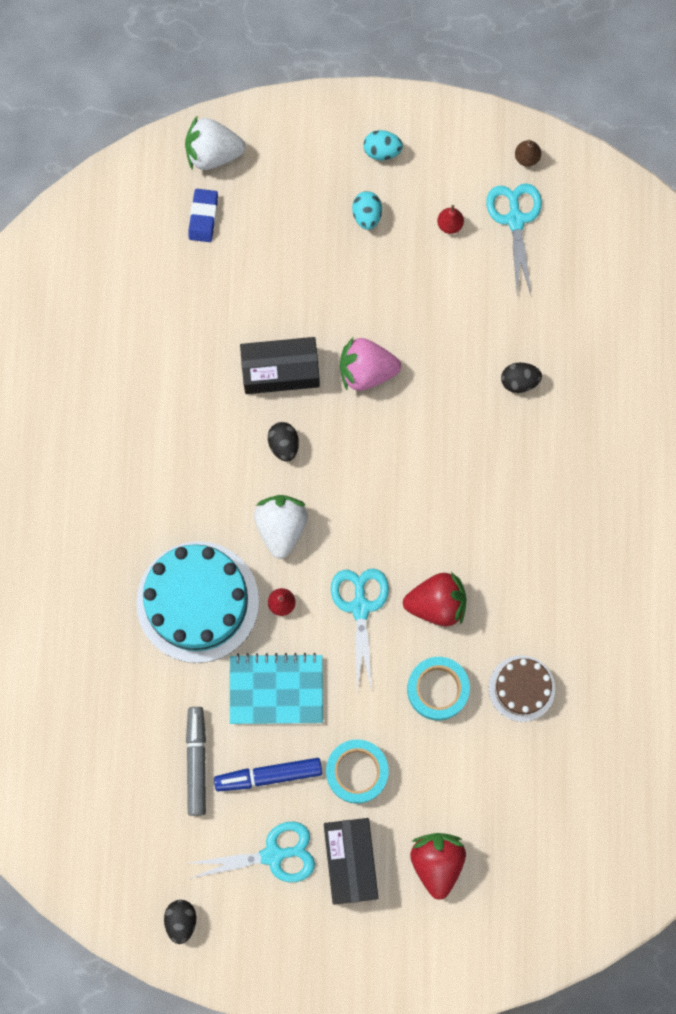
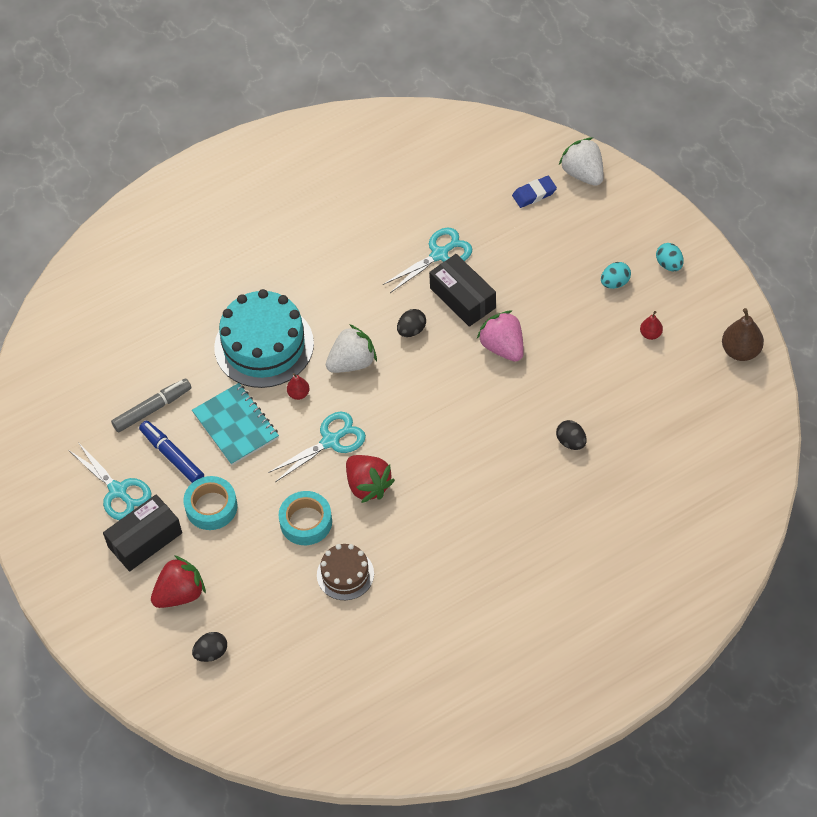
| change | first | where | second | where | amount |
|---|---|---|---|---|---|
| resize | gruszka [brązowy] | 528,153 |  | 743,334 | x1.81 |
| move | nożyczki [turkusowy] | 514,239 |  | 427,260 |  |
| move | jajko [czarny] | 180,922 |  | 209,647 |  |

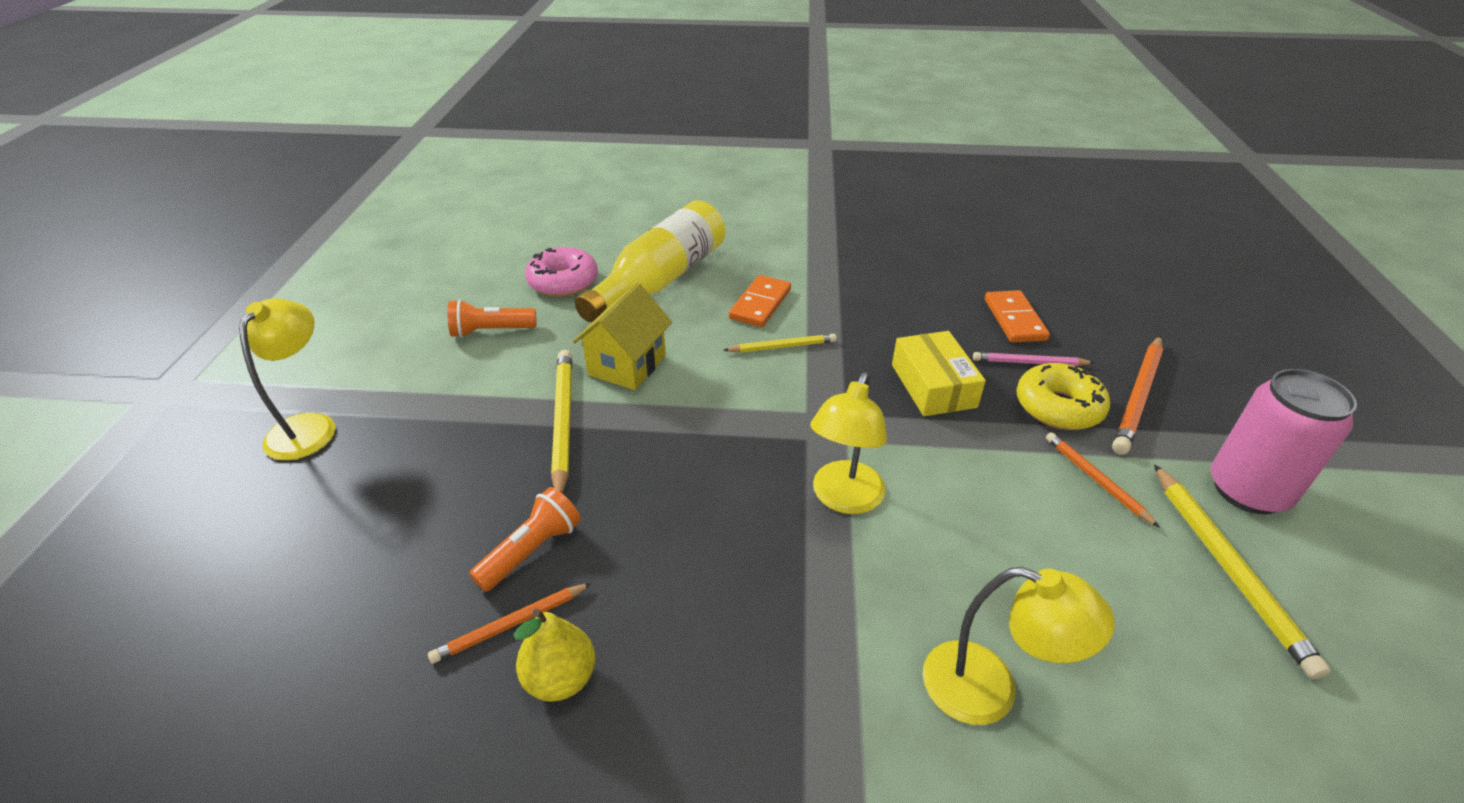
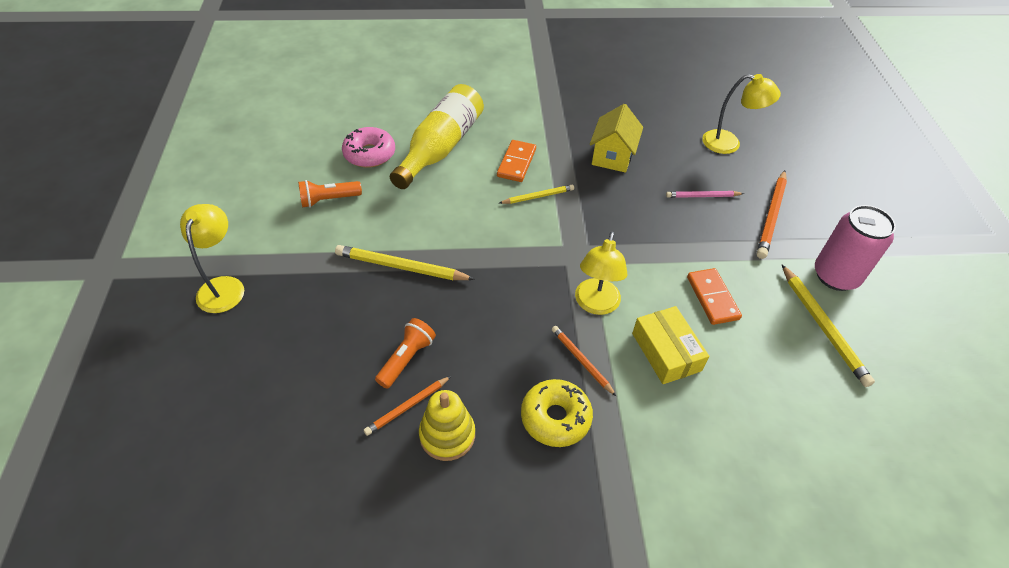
| change | first | where | second | where | amount |
|---|---|---|---|---|---|
| move | domek [żółty] | 622,336 |  | 616,138 |  |
| move | kostka domina [pomarańczowy] | 1017,316 |  | 714,296 |  |
| move | pudełko [żółty] | 939,373 |  | 670,345 |  |
| rotate | ołówek [żółty] | 561,421 |  | 405,262 | 60 degrees counterclockwise |
| move | donut [żółty] | 1063,396 |  | 557,413 |  |
| move | ołówek [pomarańczowy] | 1103,480 |  | 584,361 |  |
| move | lampka [żółty] | 1019,646 |  | 741,114 |  |
| replace | gruszka [żółty] | 554,655 | zabawka nakładanka [żółty] | 447,425 |  |

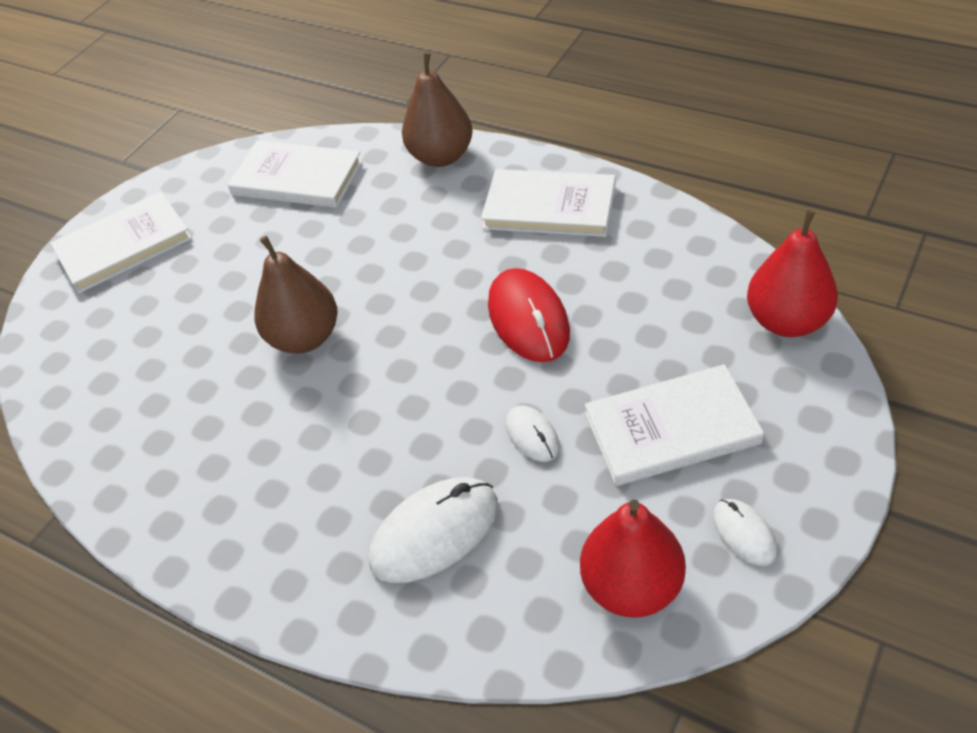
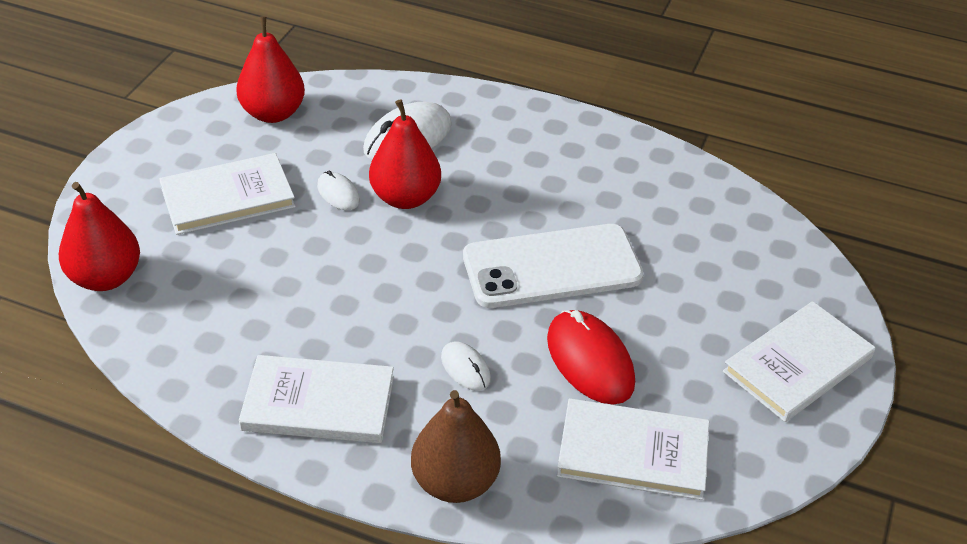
| change | first | where | second | where | amount |
|---|---|---|---|---|---|
| replace | gruszka [brązowy] | 296,295 | telefon [biały] | 553,266 |  |
| move | myszka [czerwony] | 529,315 |  | 591,357 |  |
| move | myszka [biały] | 745,532 |  | 466,366 |  |
| insert |  |  | gruszka [czerwony] | 405,154 |  |

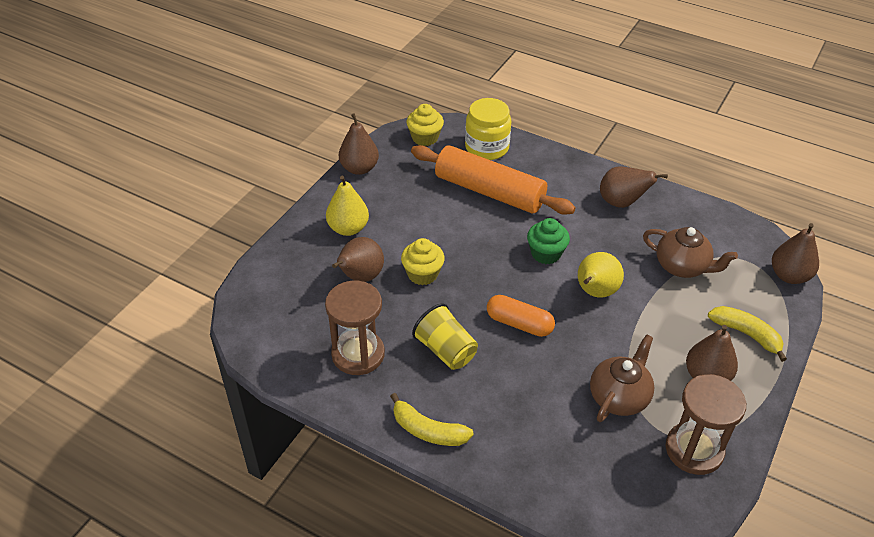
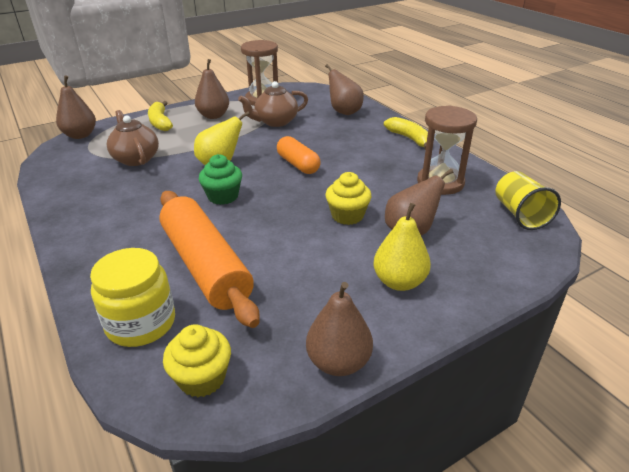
| change | first | where | second | where | amount |
|---|---|---|---|---|---|
| move | gruszka [brązowy] | 634,187 |  | 344,89 |  |
| move | szklanka [żółty] | 445,337 |  | 528,200 |  |

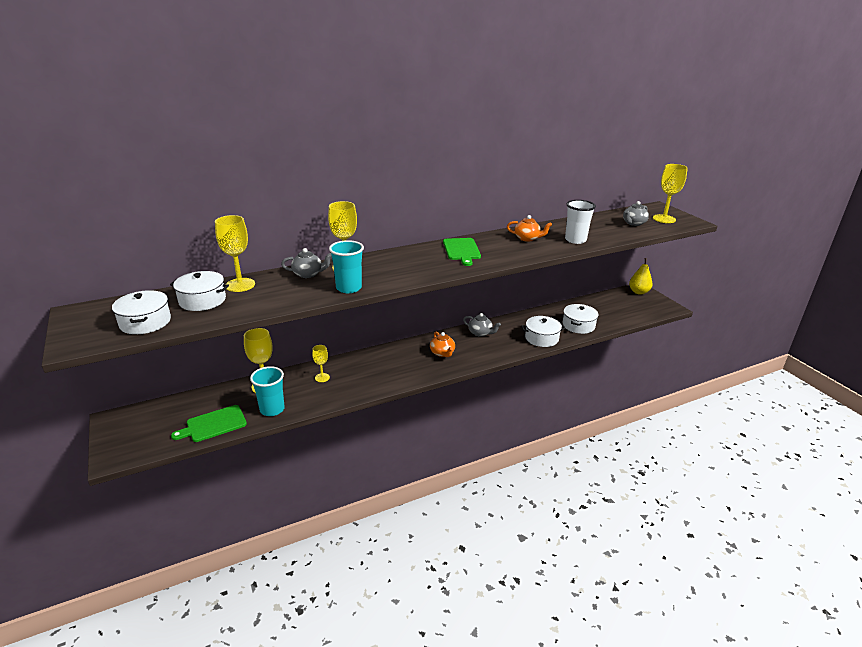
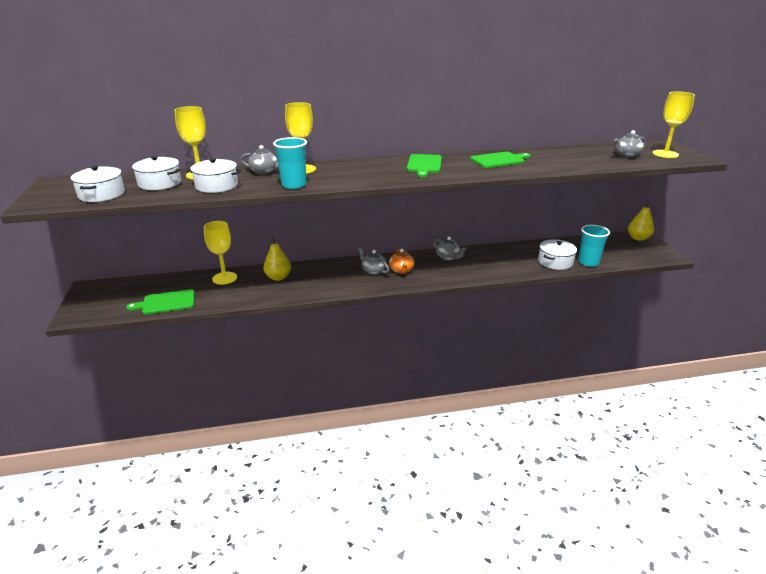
| change | first | where | second | where | amount |
|---|---|---|---|---|---|
| delete | szklanka [biały] | 580,222 |  |  |  |
| replace | imbryk [pomarańczowy] | 529,228 | deska do krojenia [zielony] | 500,160 |  |
| move | garnek [biały] | 543,331 |  | 214,175 |  |
| replace | kielich [żółty] | 321,363 | gruszka [żółty] | 277,258 |  |
| move | szklanka [turkusowy] | 267,391 |  | 594,246 |  |
| insert |  |  | imbryk [szary] | 374,261 |  |

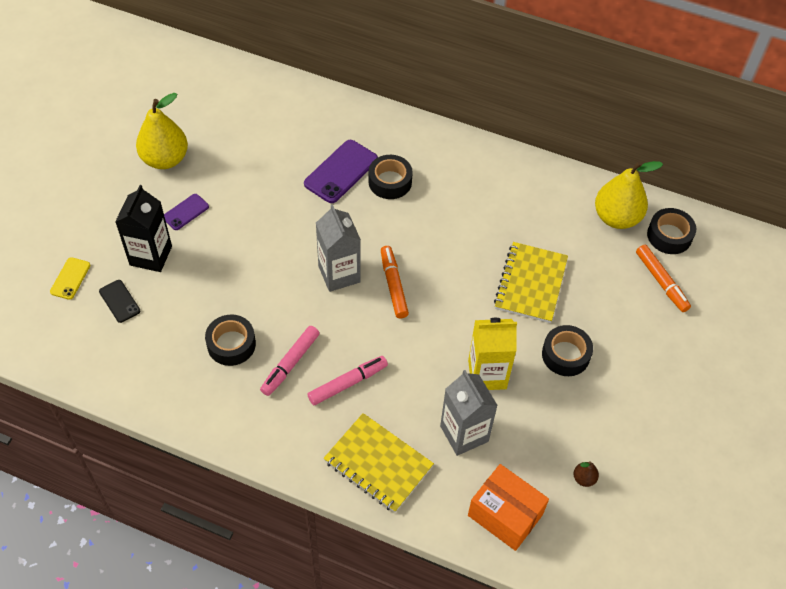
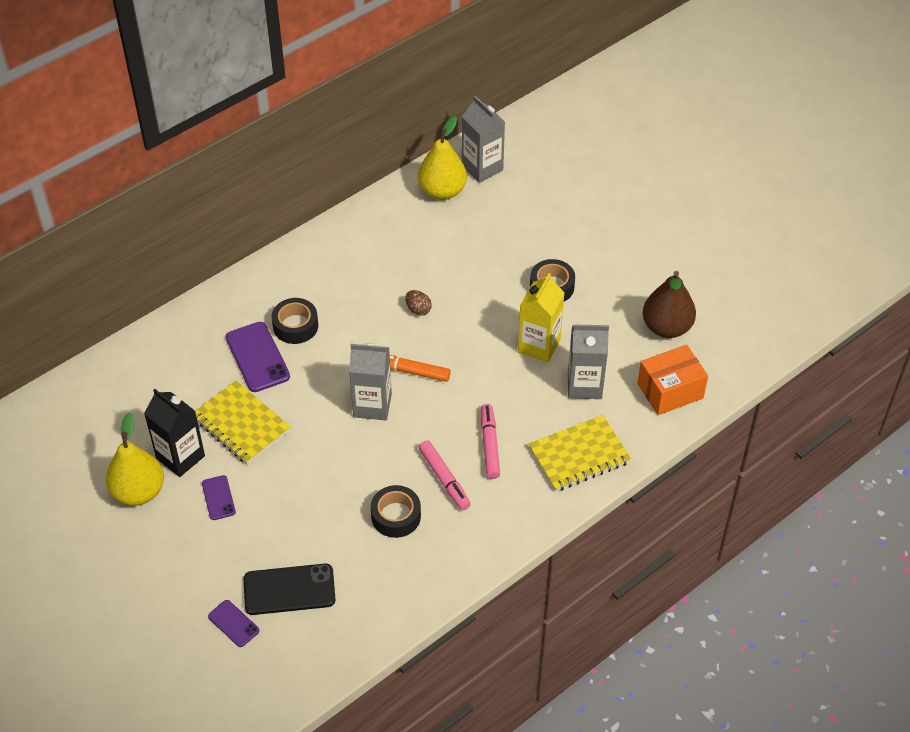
| change | first | where | second | where | amount |
|---|---|---|---|---|---|
| move | karton mleka [czarny] | 143,228 |  | 174,433 |  |
| replace | taśma klejąca [czarny] | 671,231 | karton mleka [szary] | 483,139 |  |
| move | zeszyt [żółty] | 531,282 |  | 243,422 |  |
| delete | flamaster [pomarańczowy] | 663,278 |  |  |  |
| recolor | telefon [żółty] | 70,278 | telefon [fioletowy] | 233,623 |  |
| resize | telefon [czarny] | 119,301 |  | 290,589 | x1.77 |
| resize | gruszka [brązowy] | 586,474 |  | 669,304 | x2.40 |
| insert |  |  | jajko [brązowy] | 418,303 |  |

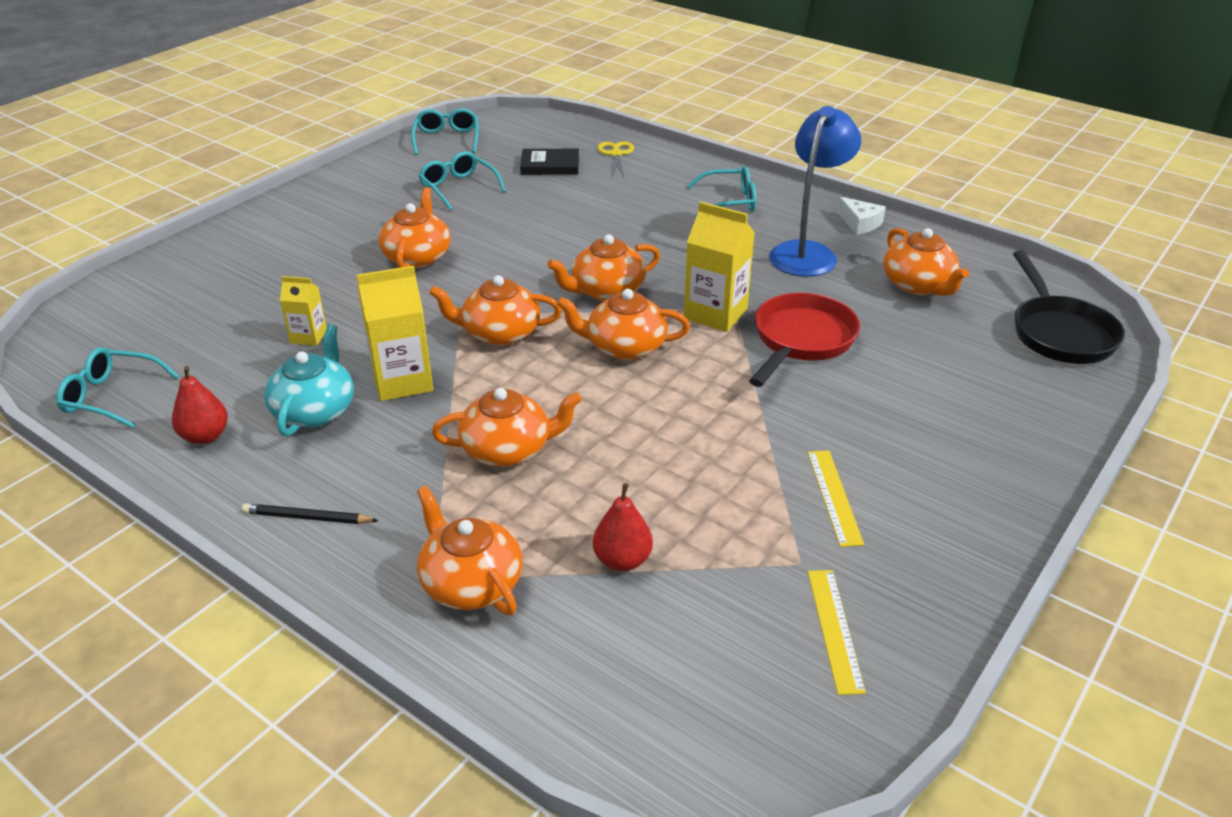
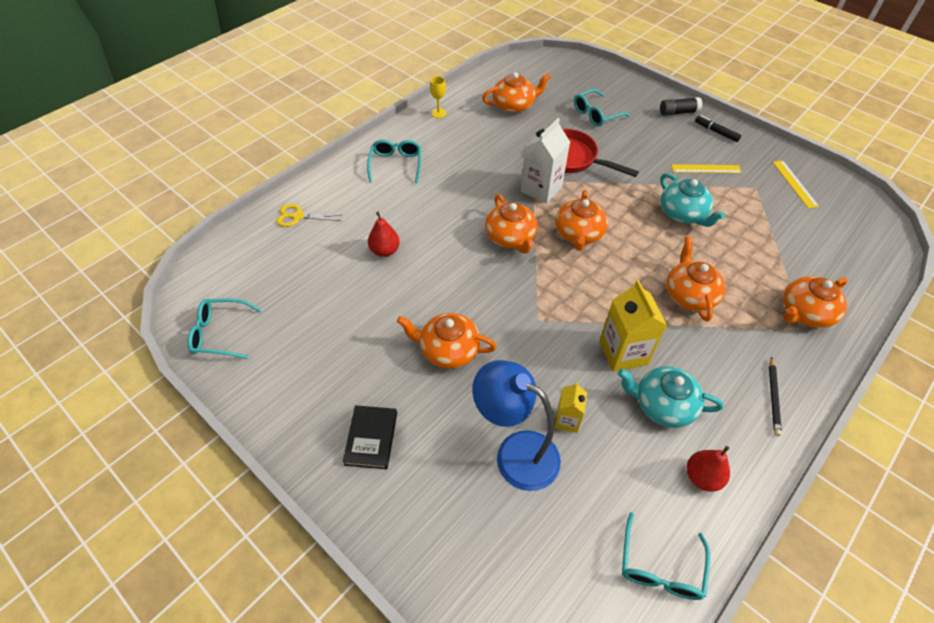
| change | first | where | second | where | amount |
|---|---|---|---|---|---|
| move | lampka [niebieski] | 815,191 |  | 516,425 |  |
| move | książka [czarny] | 549,162 |  | 370,437 |  |
| move | okulary [turkusowy] | 462,181 |  | 602,108 |  |
| replace | ser [biały] | 861,216 | kielich [żółty] | 438,97 |  |
| recolor | karton mleka [żółty] | 719,267 | karton mleka [biały] | 545,161 |  |
| delete | patelnia [czarny] | 1069,307 |  |  |  |
| delete | imbryk [pomarańczowy] | 495,310 |  |  |  |
| move | gruszka [czerwony] | 623,527 |  | 384,234 |  |
| rotate | linijka [żółty] | 837,632 |  | 796,184 | 75 degrees clockwise |
| insert |  |  | klej w sztyfcie [czarny] | 681,106 |  |
| insert |  |  | flamaster [czarny] | 718,128 |  |
| insert |  |  | imbryk [turkusowy] | 692,200 |  |

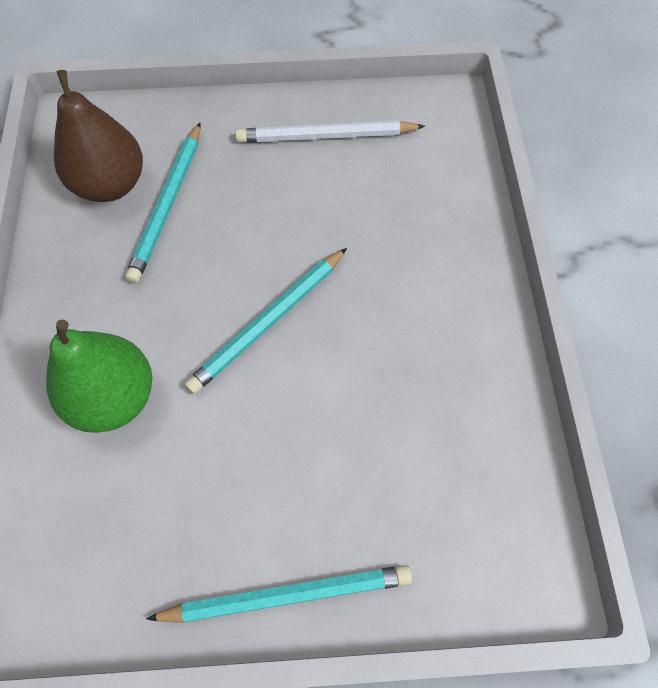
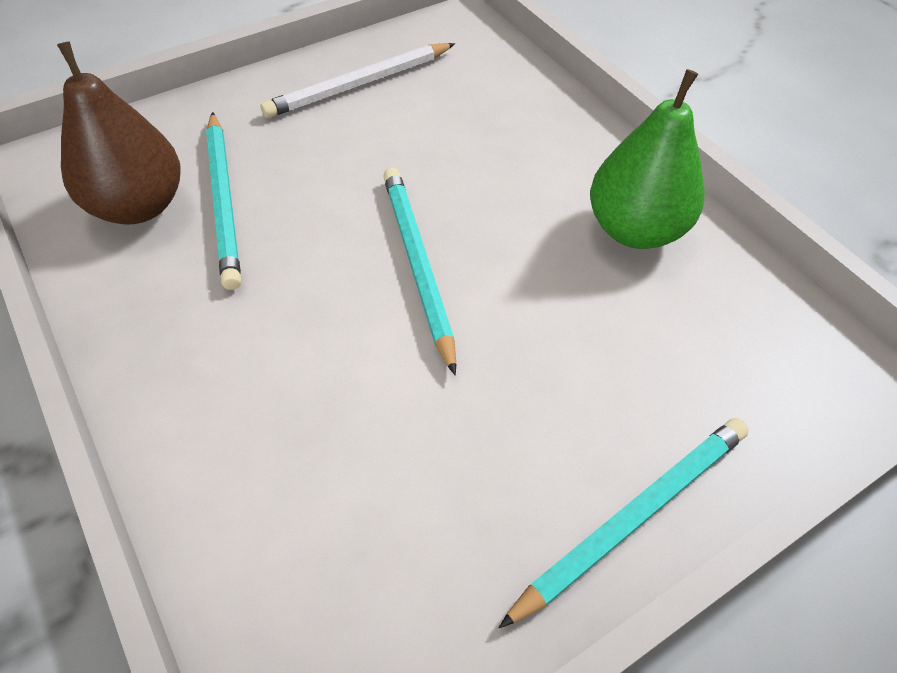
| change | first | where | second | where | amount |
|---|---|---|---|---|---|
| rotate | ołówek [turkusowy] | 265,321 |  | 419,271 | 150 degrees clockwise |
| move | gruszka [zielony] | 99,376 |  | 647,159 |  |

